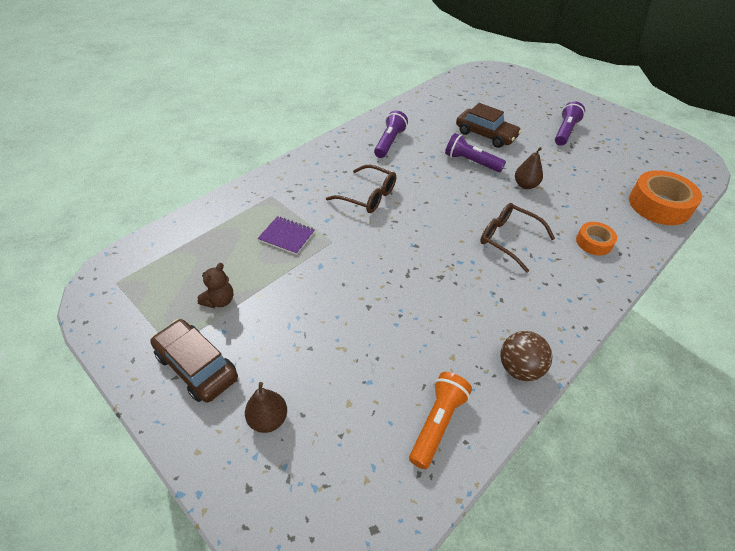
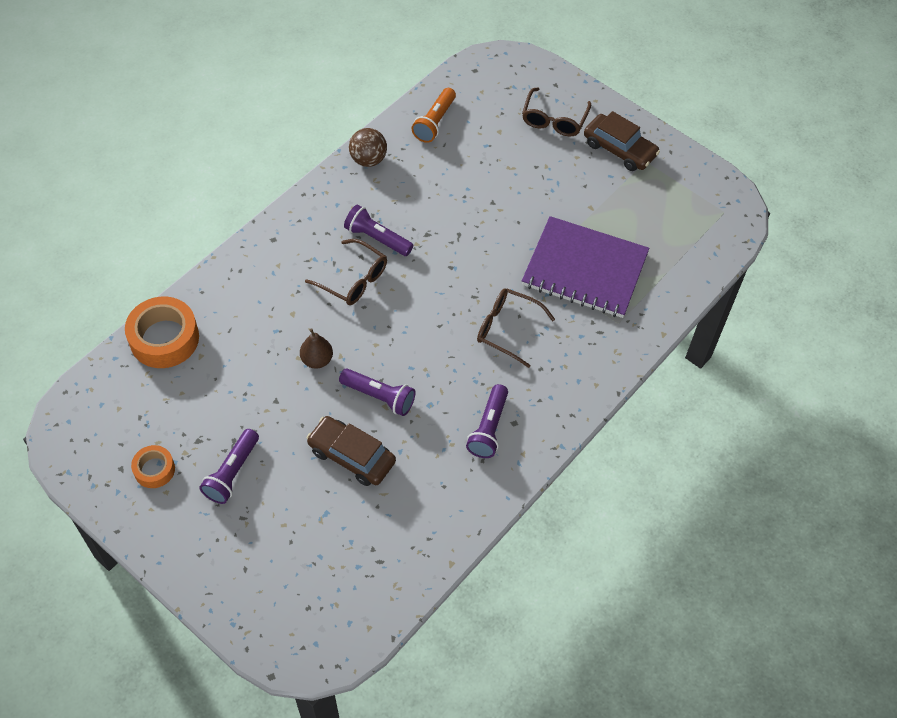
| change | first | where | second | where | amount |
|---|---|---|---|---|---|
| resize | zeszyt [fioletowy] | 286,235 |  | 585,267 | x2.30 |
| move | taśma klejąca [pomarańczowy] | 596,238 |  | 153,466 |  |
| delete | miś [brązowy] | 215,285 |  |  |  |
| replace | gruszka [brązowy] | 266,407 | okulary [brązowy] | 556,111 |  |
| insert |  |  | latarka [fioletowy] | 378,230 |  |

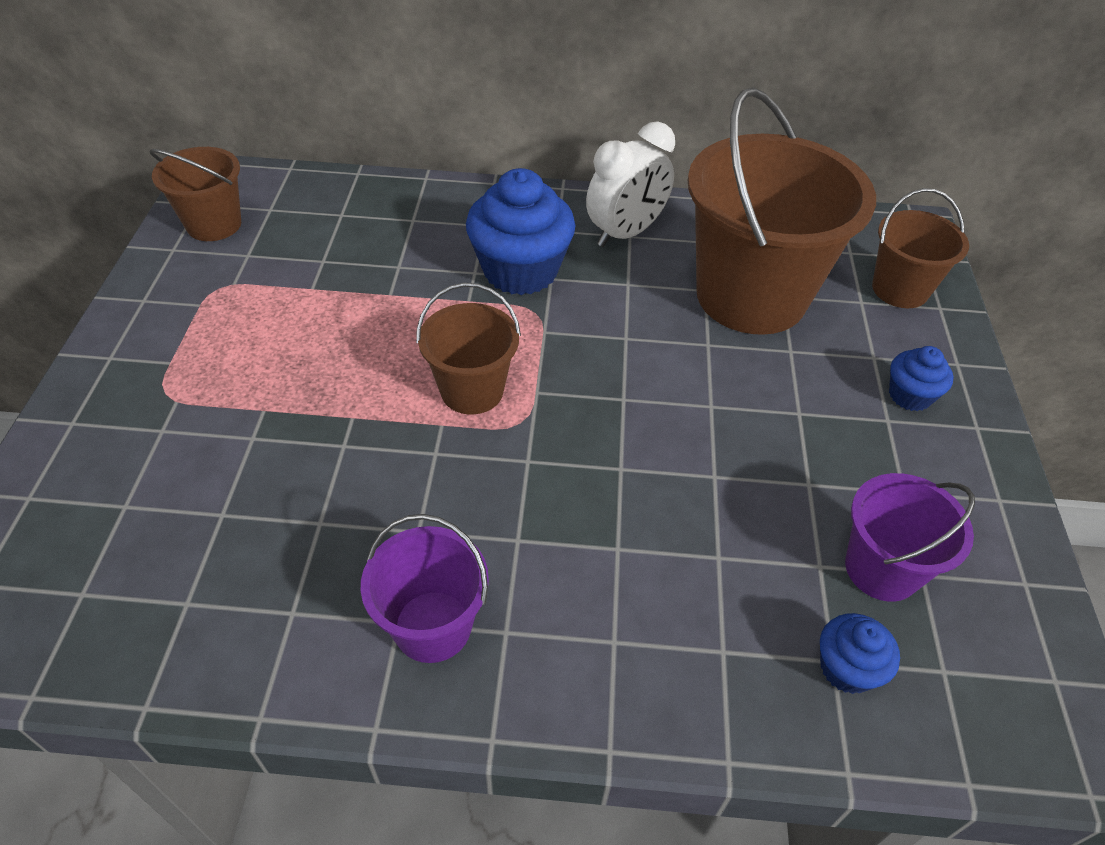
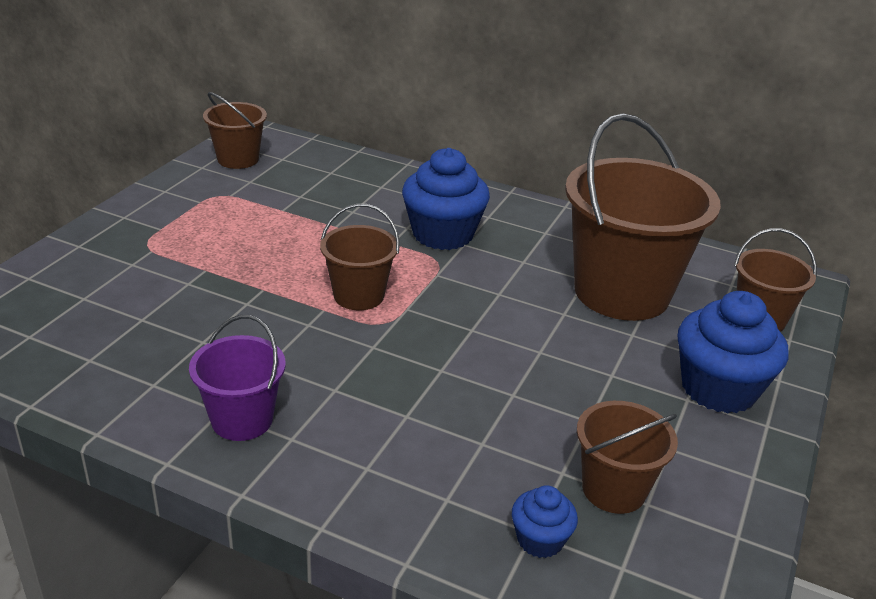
| change | first | where | second | where | amount |
|---|---|---|---|---|---|
| delete | budzik [biały] | 630,184 |  |  |  |
| resize | muffinka [niebieski] | 921,378 |  | 733,352 | x1.98 |
| recolor | wiadro [fioletowy] | 910,537 | wiadro [brązowy] | 627,457 |  |

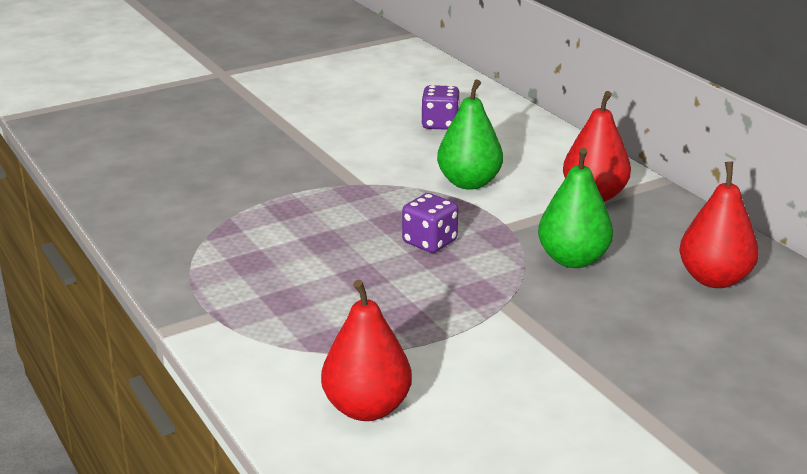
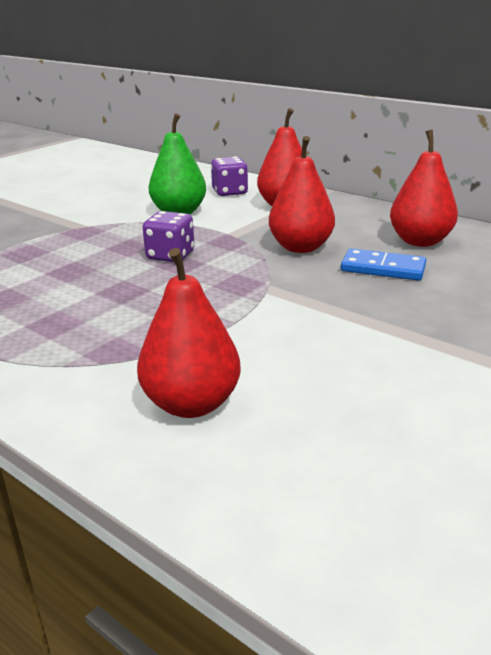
| change | first | where | second | where | amount |
|---|---|---|---|---|---|
| move | kostka do gry [fioletowy] | 440,107 |  | 229,176 |  |
| recolor | gruszka [zielony] | 575,208 | gruszka [czerwony] | 302,194 |  |
| insert |  |  | kostka domina [niebieski] | 383,264 |  |

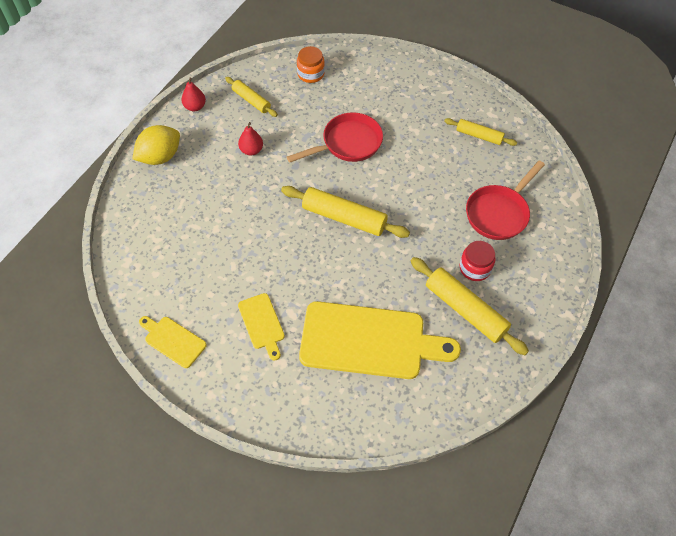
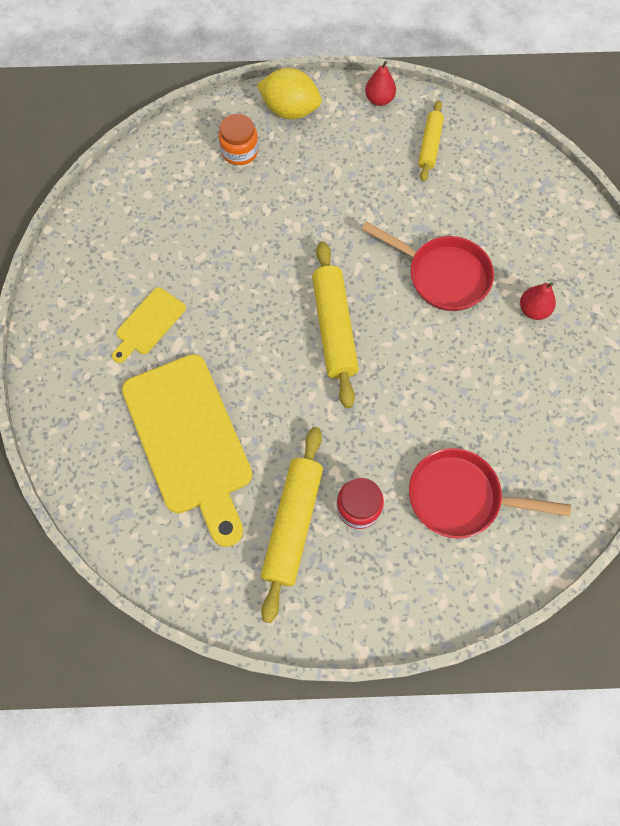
| change | first | where | second | where | amount |
|---|---|---|---|---|---|
| move | słoik [pomarańczowy] | 311,64 |  | 238,139 |  |
| delete | wałek do ciasta [żółty] | 480,132 |  |  |  |
| move | gruszka [czerwony] | 250,139 |  | 538,301 |  |
| delete | deska do krojenia [żółty] | 173,342 |  |  |  |

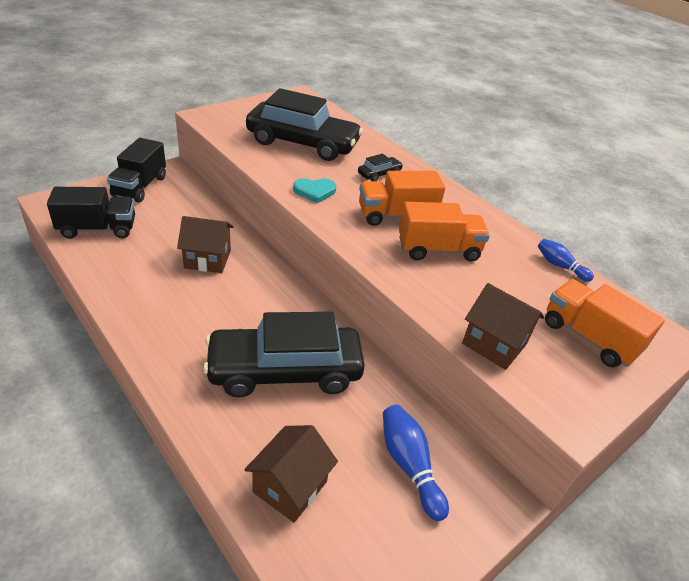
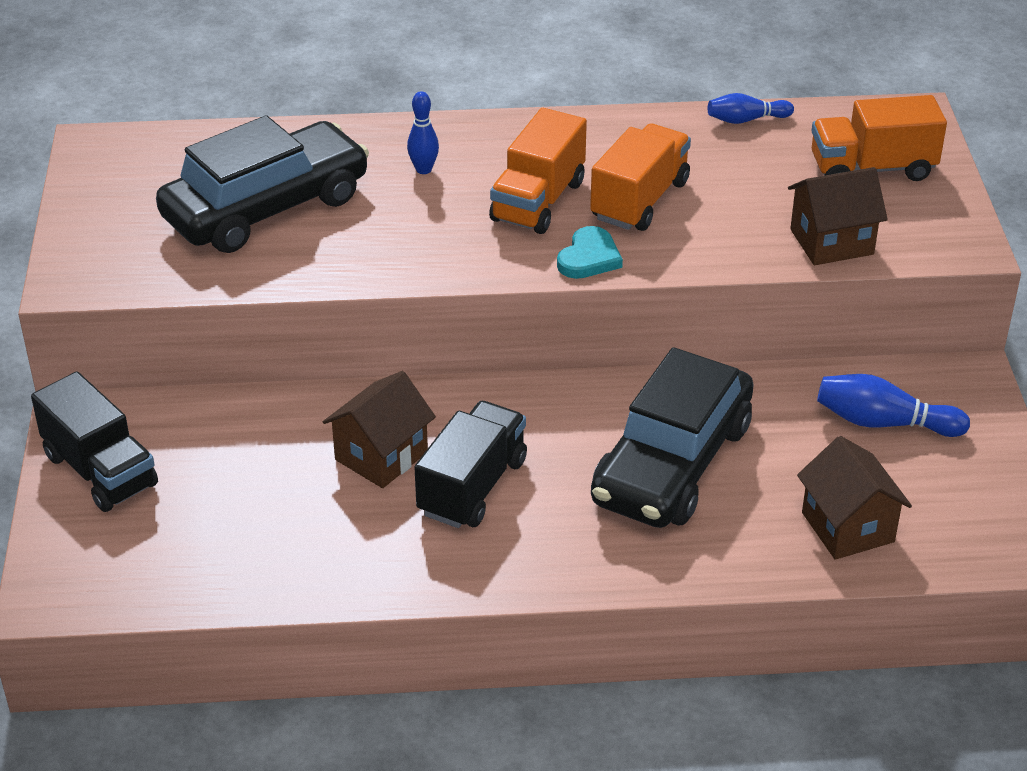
| change | first | where | second | where | amount |
|---|---|---|---|---|---|
| replace | samochód [czarny] | 380,167 | kręgiel [niebieski] | 423,132 |  |
| move | serce [turkusowy] | 314,190 |  | 590,252 |  |
| move | ciężarówka [czarny] | 91,213 |  | 470,464 |  |

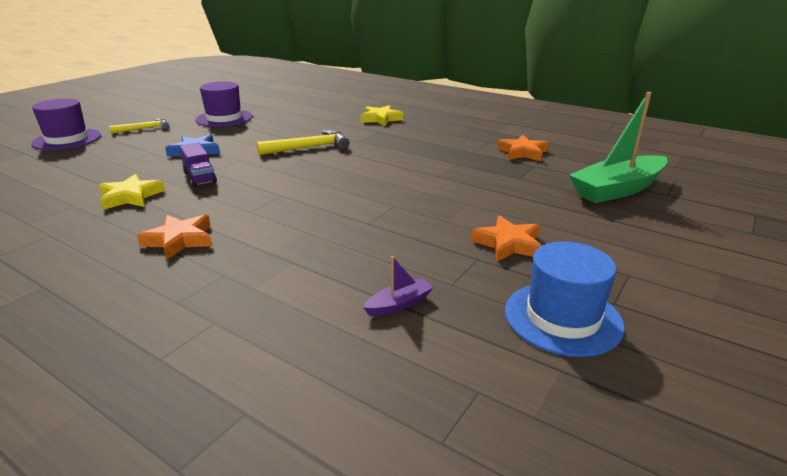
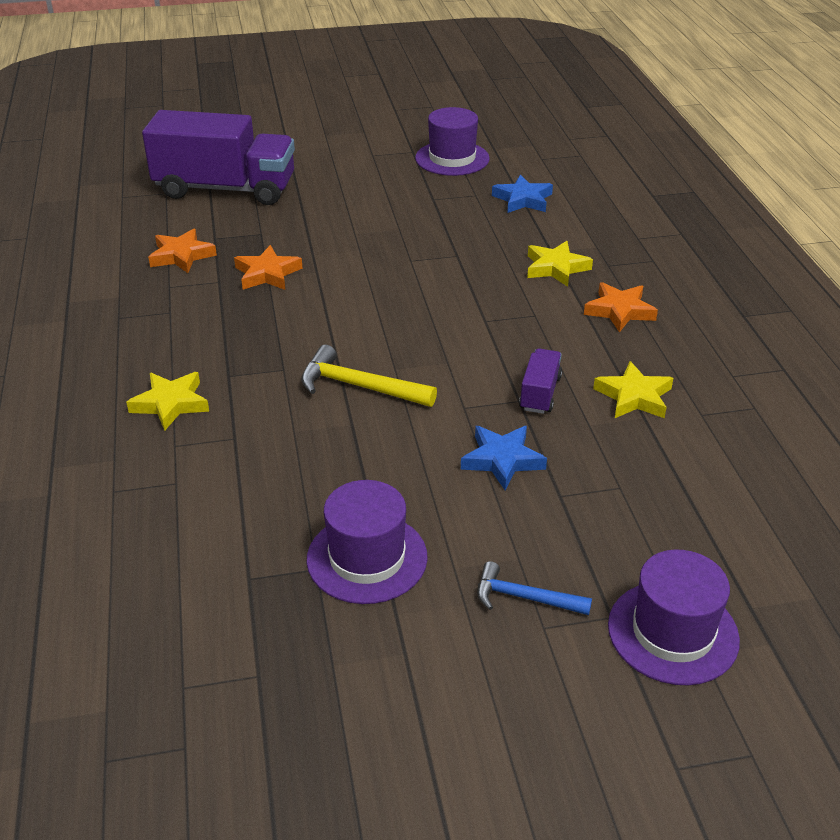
| change | first | where | second | where | amount |
|---|---|---|---|---|---|
| replace | łódka [zielony] | 618,147 | ciężarówka [fioletowy] | 218,157 |  |
| recolor | młotek [żółty] | 139,126 | młotek [niebieski] | 534,588 |  |
| move | gwiazda [pomarańczowy] | 506,238 |  | 268,267 |  |
| recolor | kapelusz [niebieski] | 565,299 | kapelusz [fioletowy] | 452,141 |  |
| replace | łódka [fioletowy] | 398,286 | gwiazda [niebieski] | 522,194 |  |
| insert |  |  | gwiazda [żółty] | 560,264 |  |

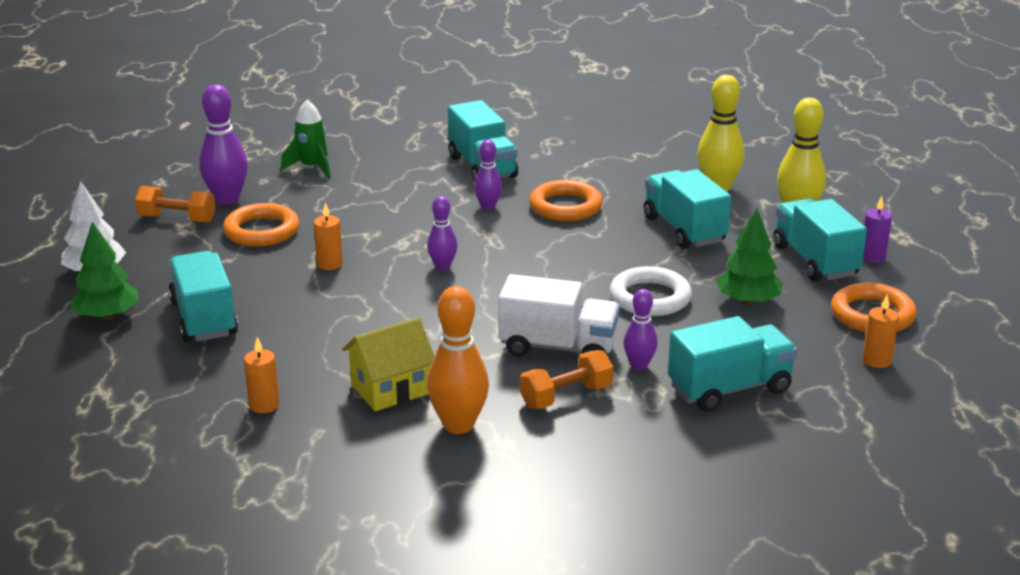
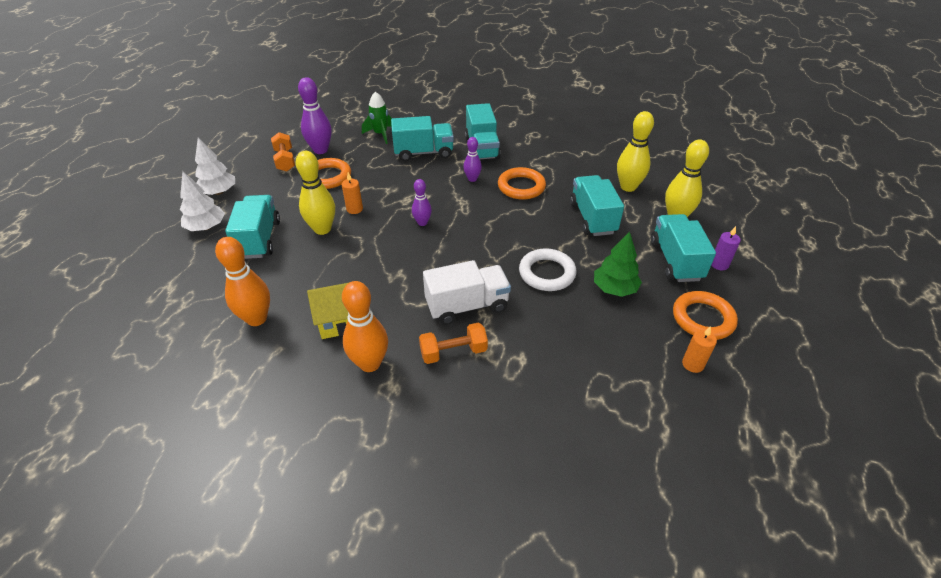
| change | first | where | second | where | amount |
|---|---|---|---|---|---|
| rotate | hantel [pomarańczowy] | 175,204 |  | 283,152 | 45 degrees clockwise |
| recolor | drzewko [zielony] | 104,271 | drzewko [biały] | 202,201 |  |
| rotate | ciężarówka [biały] | 559,315 |  | 467,292 | 45 degrees counterclockwise |
| delete | kręgiel [fioletowy] | 641,329 |  |  |  |
| move | ciężarówka [turkusowy] | 732,364 |  | 422,138 |  |
| replace | świeca [pomarańczowy] | 261,375 | kręgiel [pomarańczowy] | 242,281 |  |
| insert |  |  | kręgiel [żółty] | 315,193 |  |

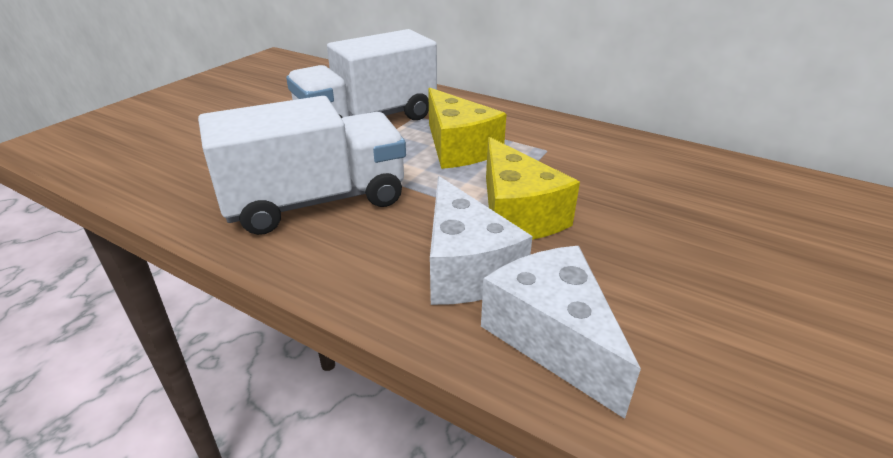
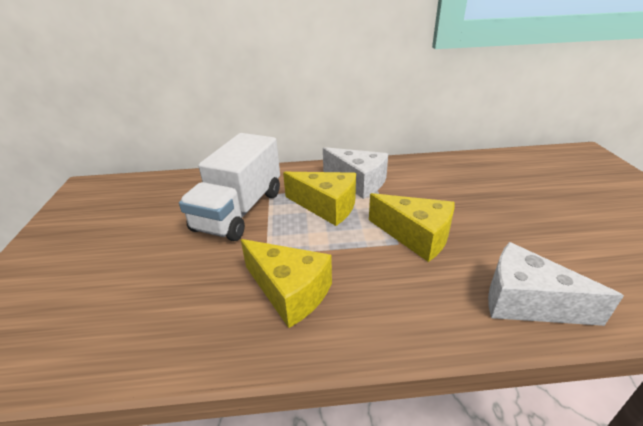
| change | first | where | second | where | amount |
|---|---|---|---|---|---|
| replace | ciężarówka [biały] | 302,165 | ser [żółty] | 286,283 |  |
| move | ser [biały] | 481,240 |  | 355,173 |  |

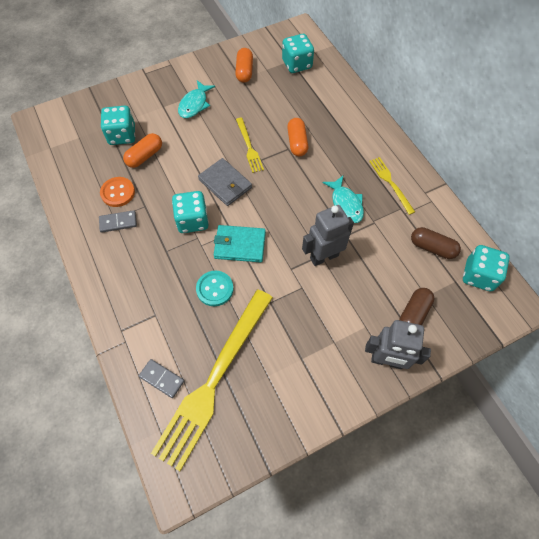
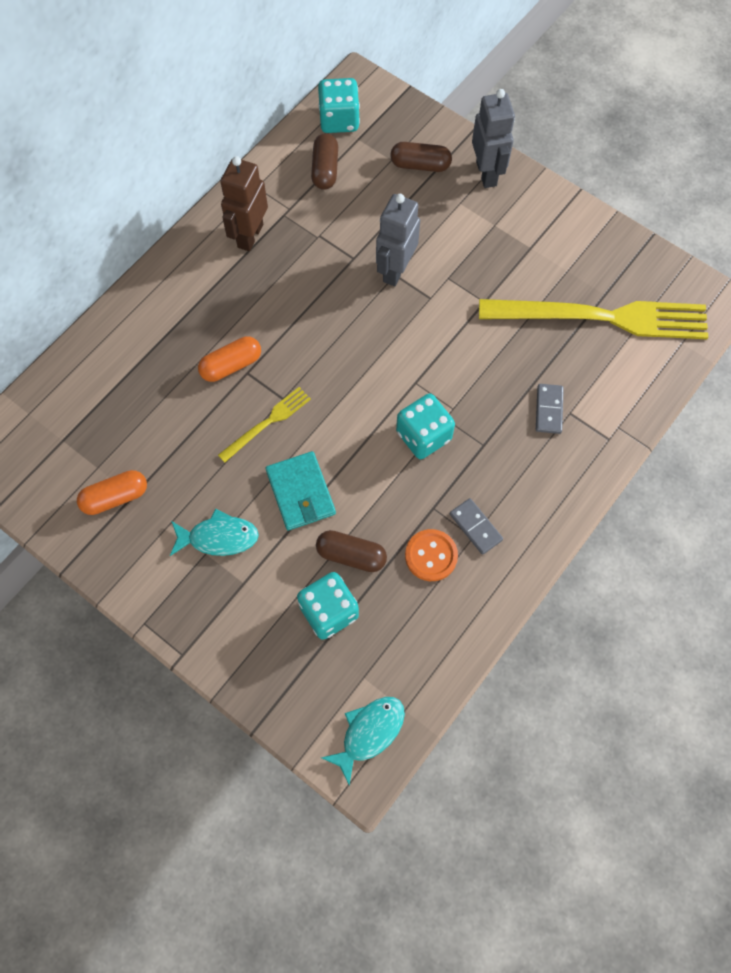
| change | first | where | second | where | amount |
|---|---|---|---|---|---|
| delete | kostka do gry [turkusowy] | 298,53 |  |  |  |
| recolor | kapsułka [pomarańczowy] | 142,150 | kapsułka [brązowy] | 351,551 |  |
| replace | widelec [żółty] | 392,186 | robot [brązowy] | 244,203 |  |
| delete | portfel [szary] | 225,182 |  |  |  |
| move | ryba [turkusowy] | 343,199 |  | 363,741 |  |
| rotate | robot [szary] | 328,235 |  | 398,240 | 75 degrees clockwise |
| move | portfel [turkusowy] | 240,244 |  | 301,490 |  |
| delete | guzik [turkusowy] | 214,288 |  |  |  |
| move | kostka domina [szary] | 161,378 |  | 550,409 |  |

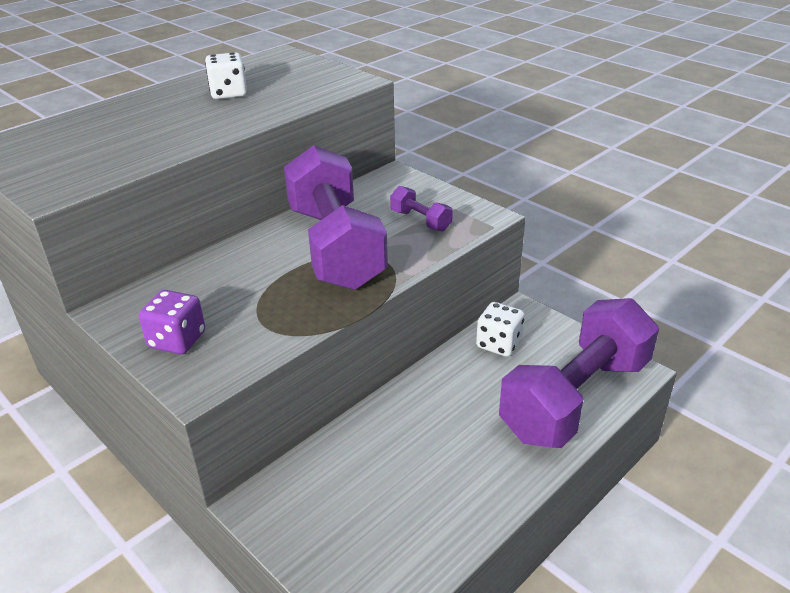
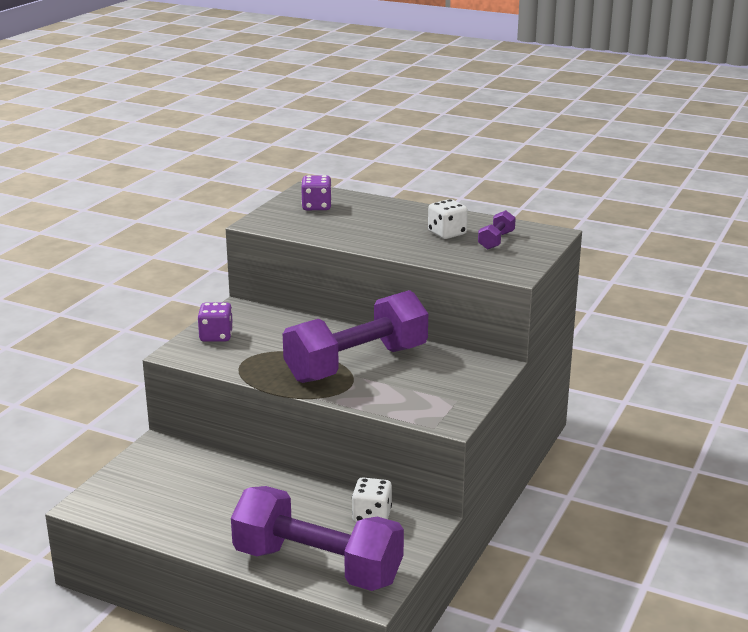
| change | first | where | second | where | amount |
|---|---|---|---|---|---|
| move | hantel [fioletowy] | 421,209 |  | 497,230 |  |
| insert |  |  | kostka do gry [fioletowy] | 316,192 |  |

